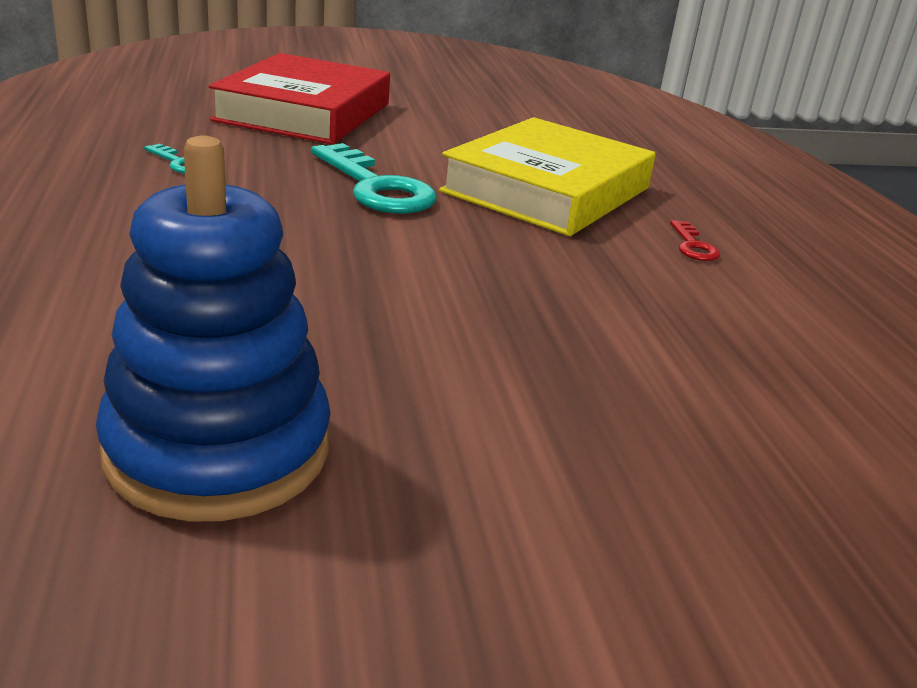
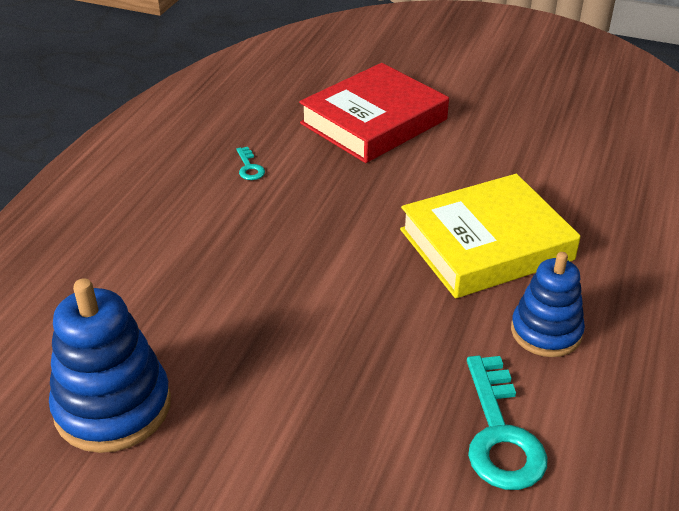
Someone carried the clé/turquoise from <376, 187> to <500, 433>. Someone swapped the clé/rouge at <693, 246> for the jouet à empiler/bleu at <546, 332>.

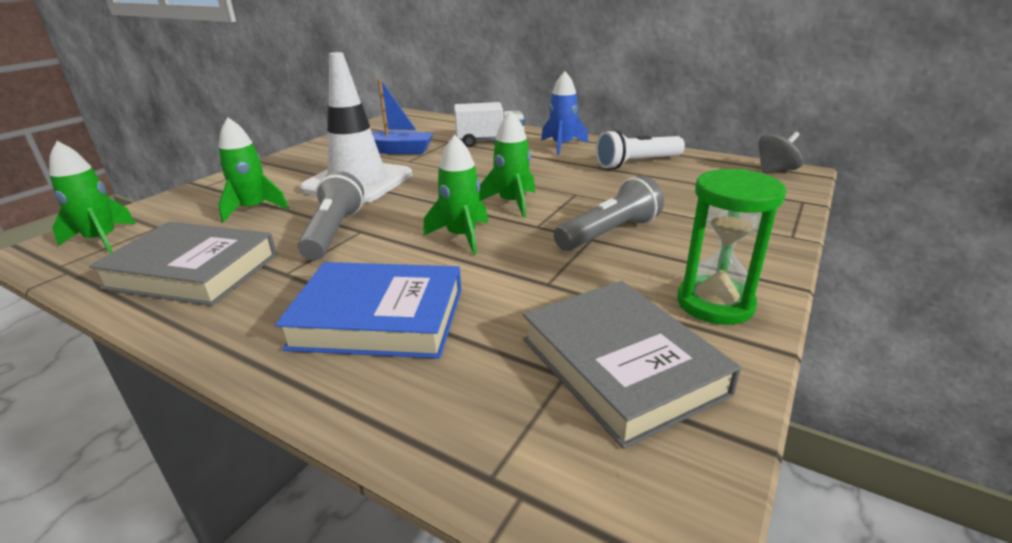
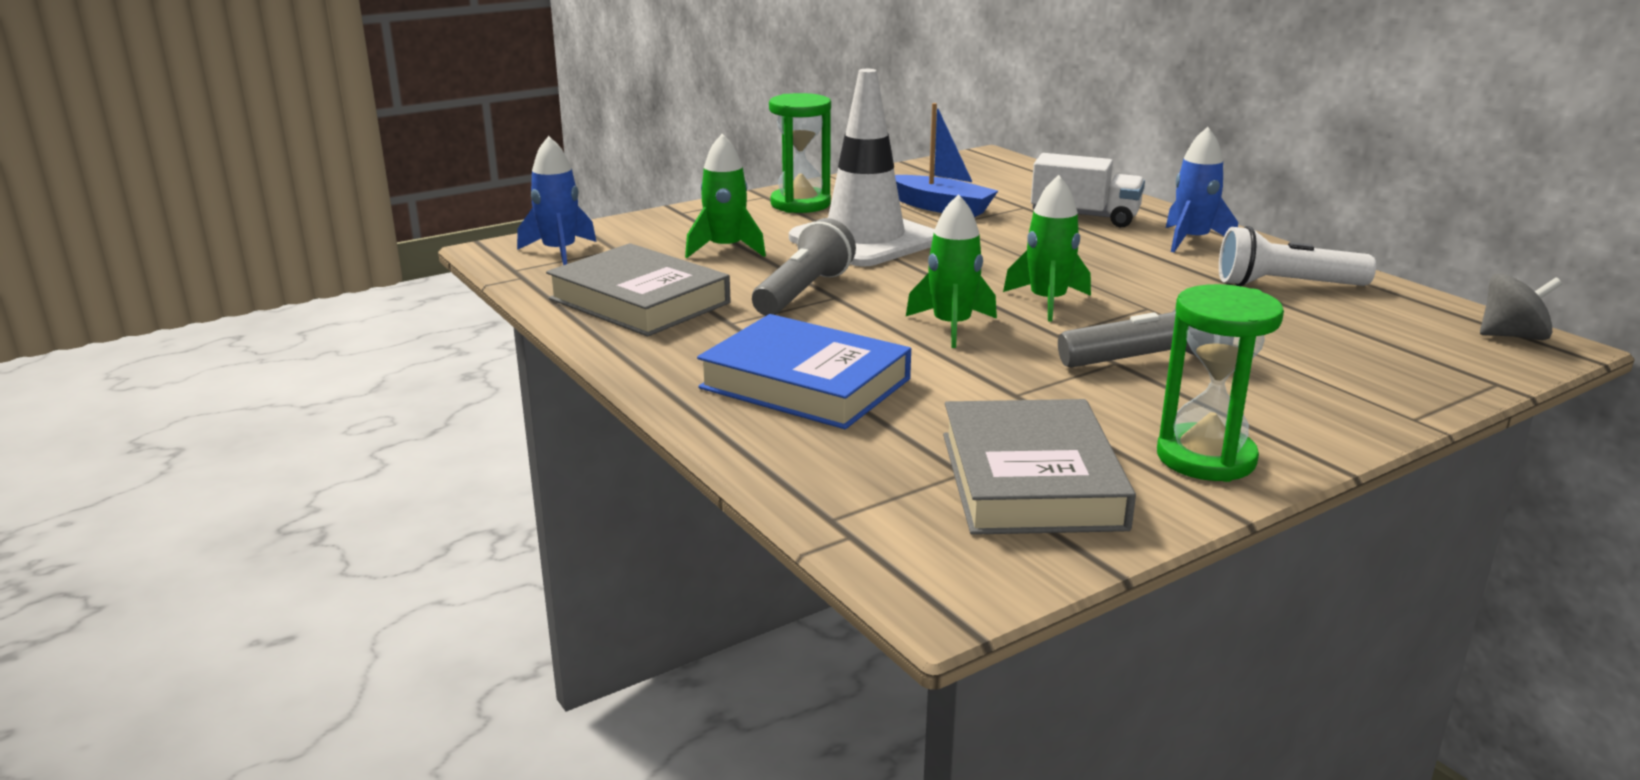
Someone put down the sablier/vert at <800, 204>. Someone repainted the fusée/vert at <102, 240>, which became the fusée/bleu at <559, 252>.

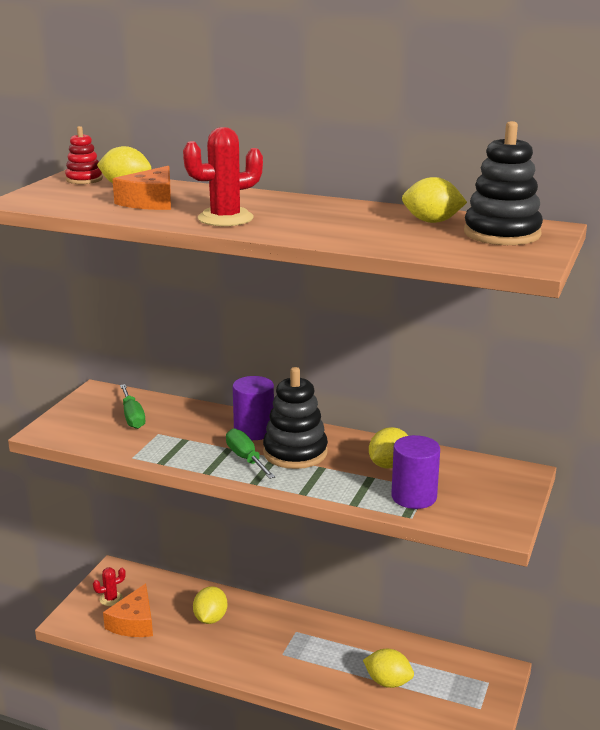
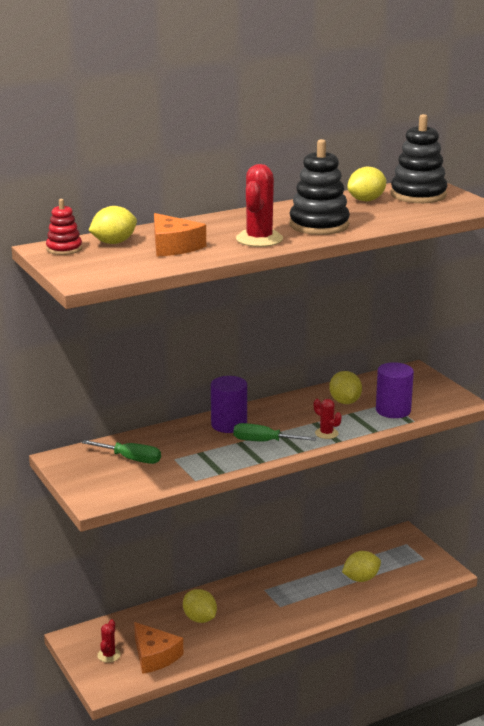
Someone put down the cactus/rouge at <326, 433>. Someone carried the jouet à empiler/noir from <295, 452> to <319, 225>.

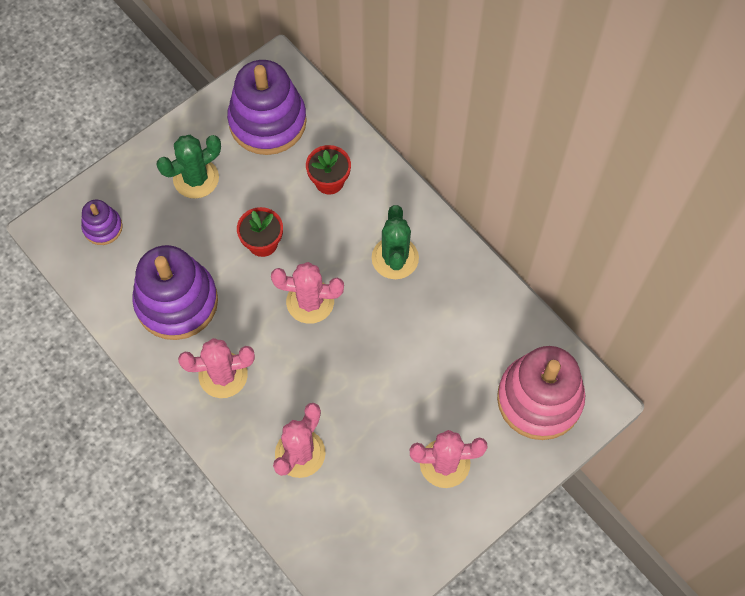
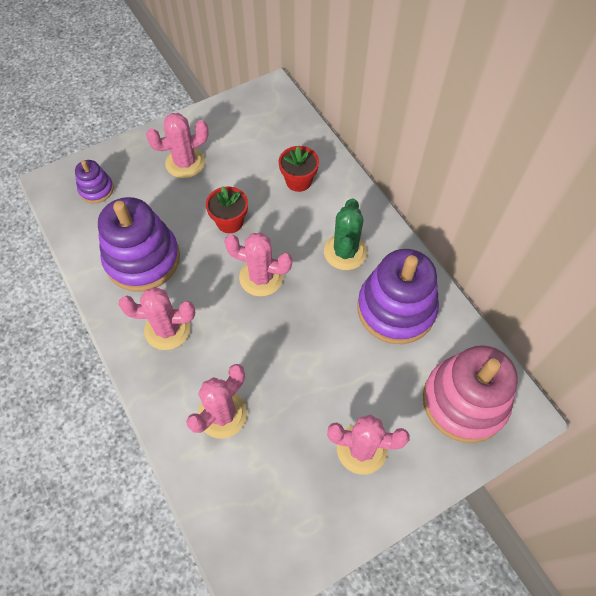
Someone carried the jouet à empiler/violet from <267, 121> to <396, 309>. Someone repainted the cactus/vert at <196, 178>, which became the cactus/rose at <185, 163>.

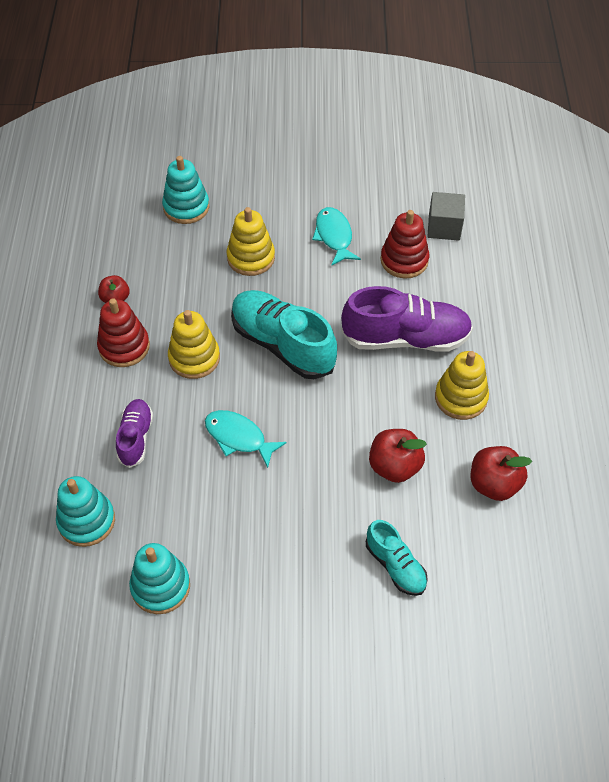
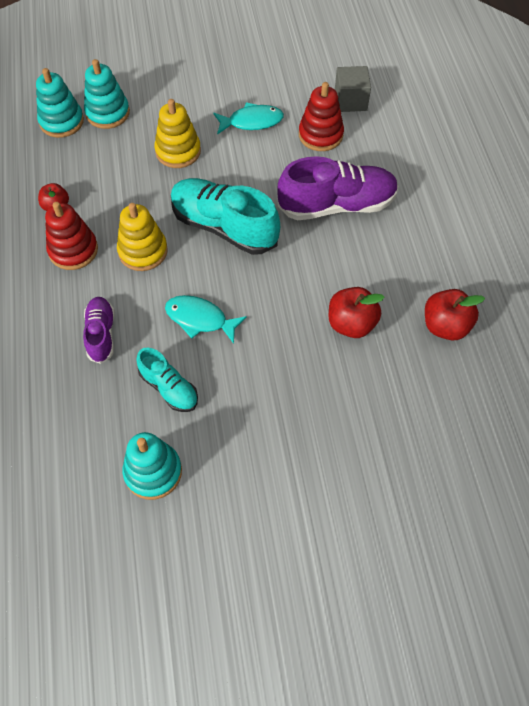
Someone took away the jouet à empiler/jaune at <461, 398>. Someone carried the jouet à empiler/turquoise from <86, 521> to <61, 121>. Someone carried the chaussure/turquoise from <395, 566> to <169, 388>. Someone rotated the poisson/turquoise at <334, 236> by 105 degrees clockwise.

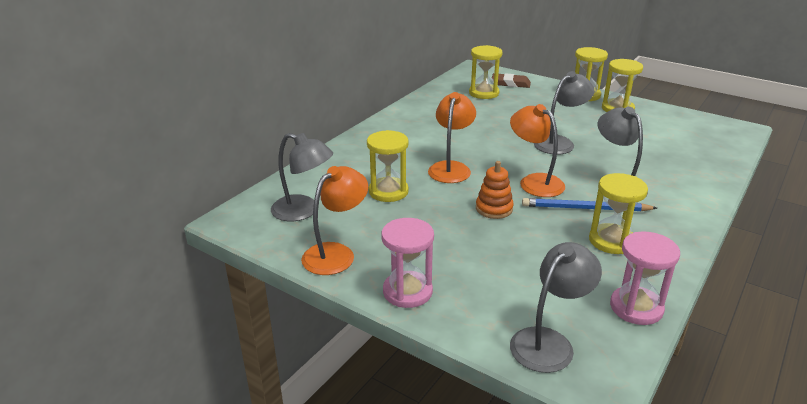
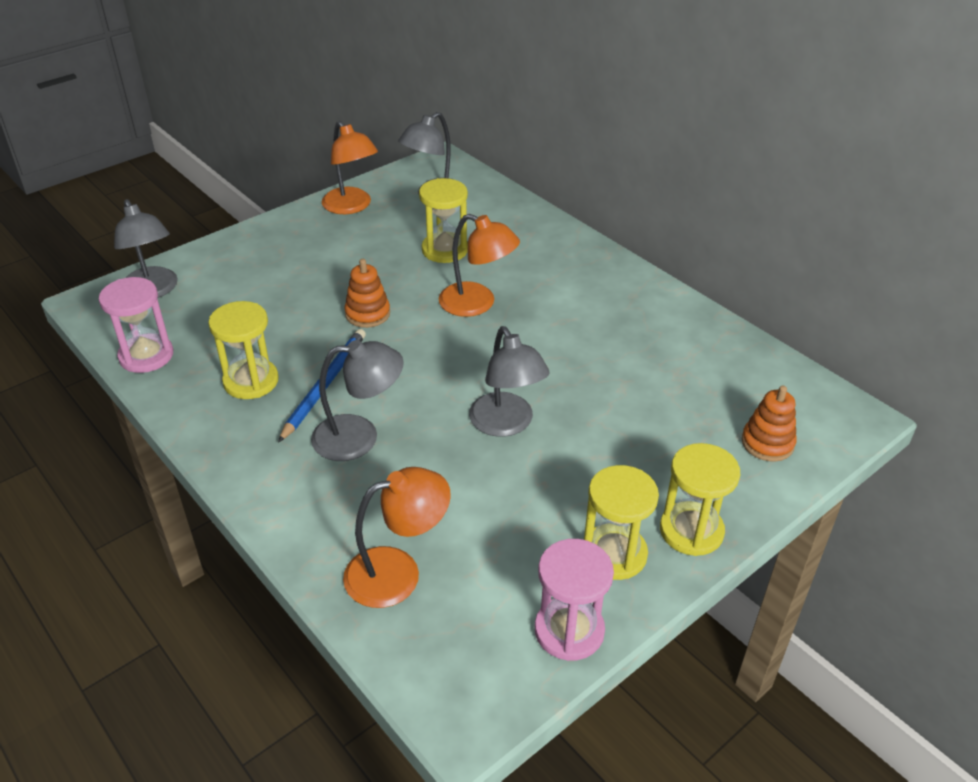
Someone took away the sablier/jaune at <484, 93>. Someone carried the sablier/rose from <407, 291> to <569, 630>. Someone carried the lampe/orange from <534, 182> to <398, 572>. Someone swapped the gomme/marron at <510, 83> for the jouet à empiler/orange at <767, 443>.

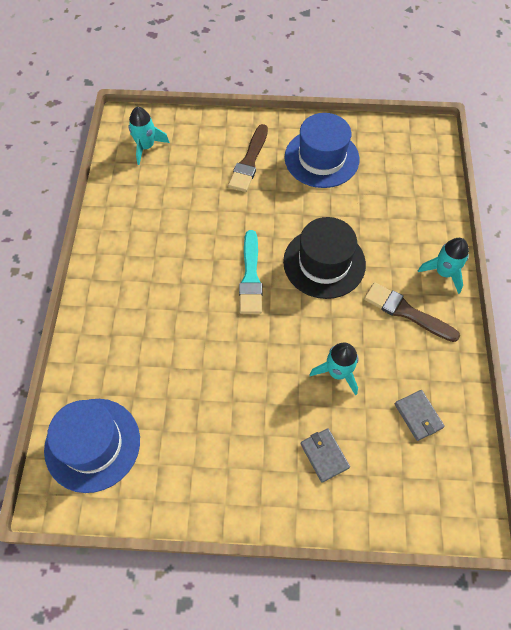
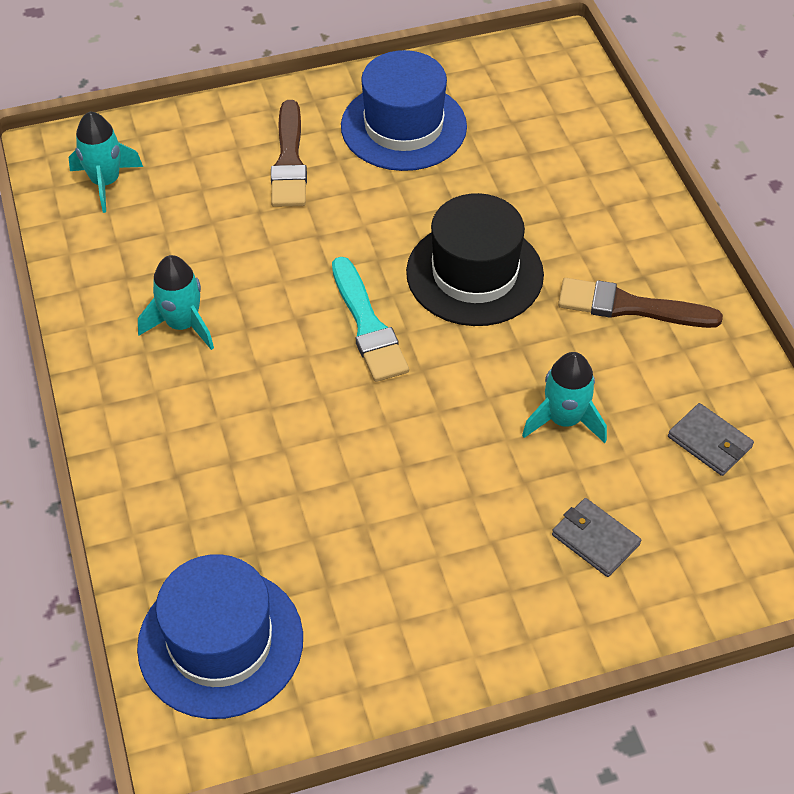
Someone carried the fusée/turquoise from <444, 272> to <182, 325>.

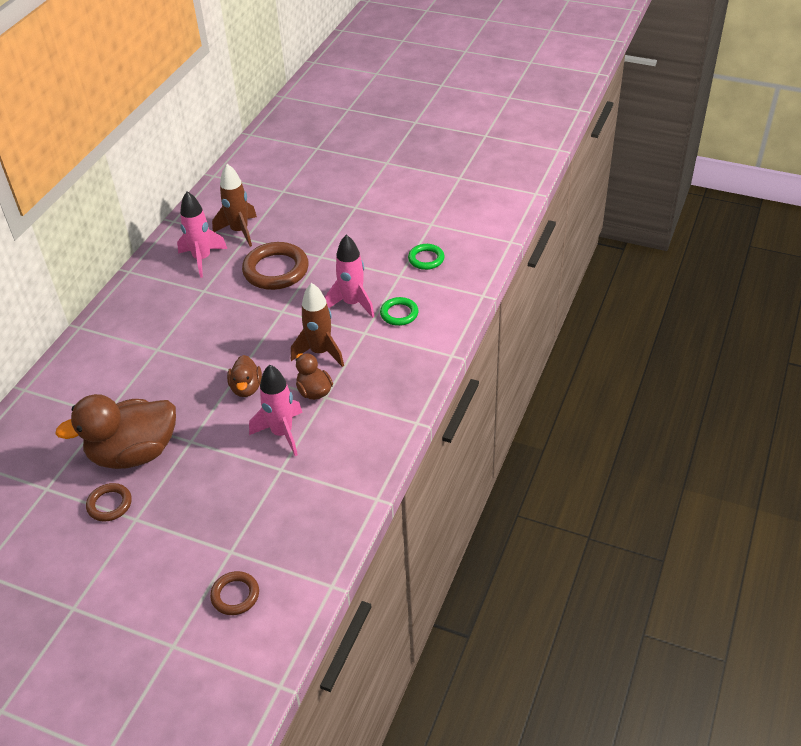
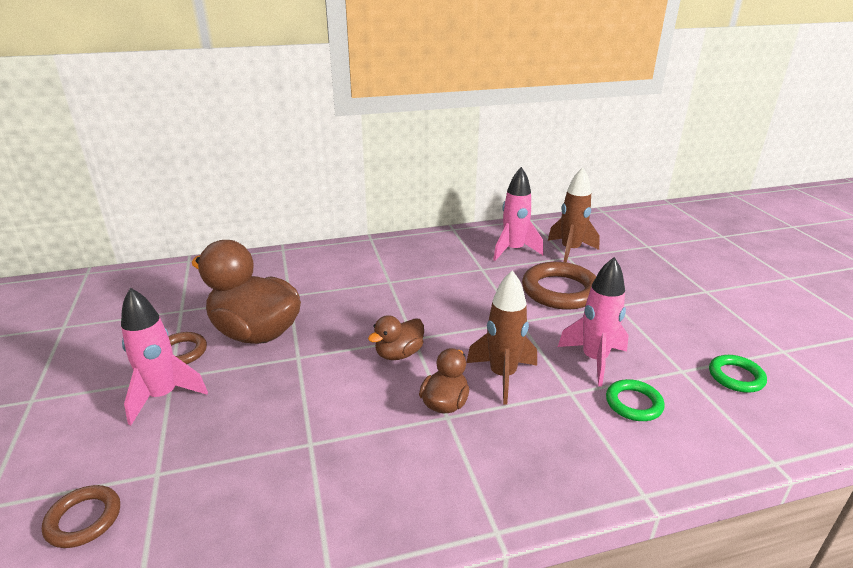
Someone carried the fusée/rose from <282, 433> to <163, 396>.

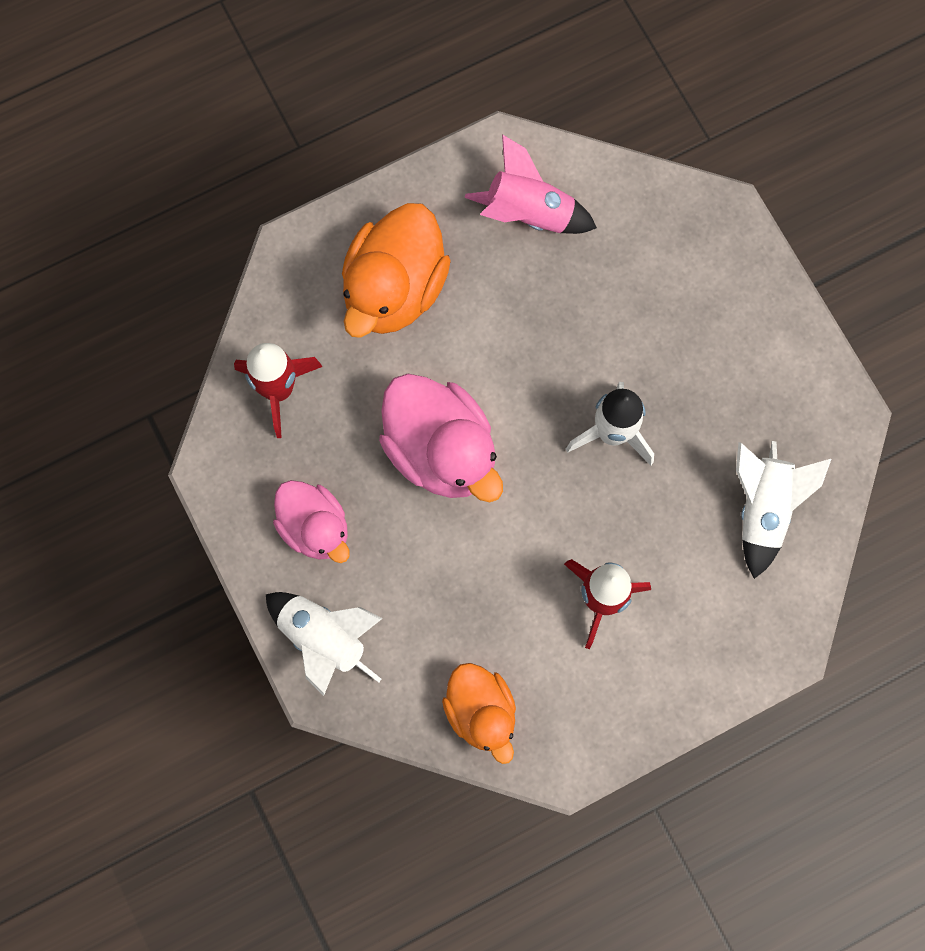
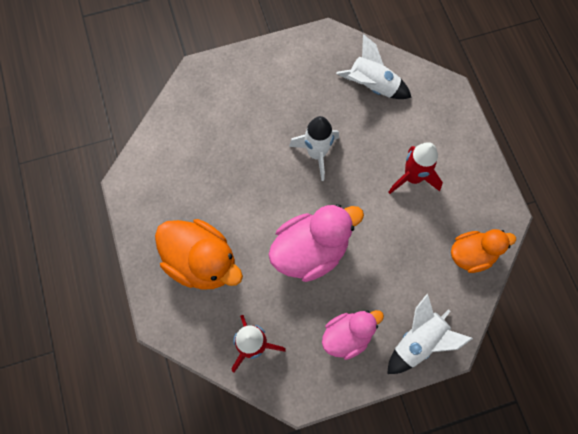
Someone took away the fusée/rose at <528, 213>.

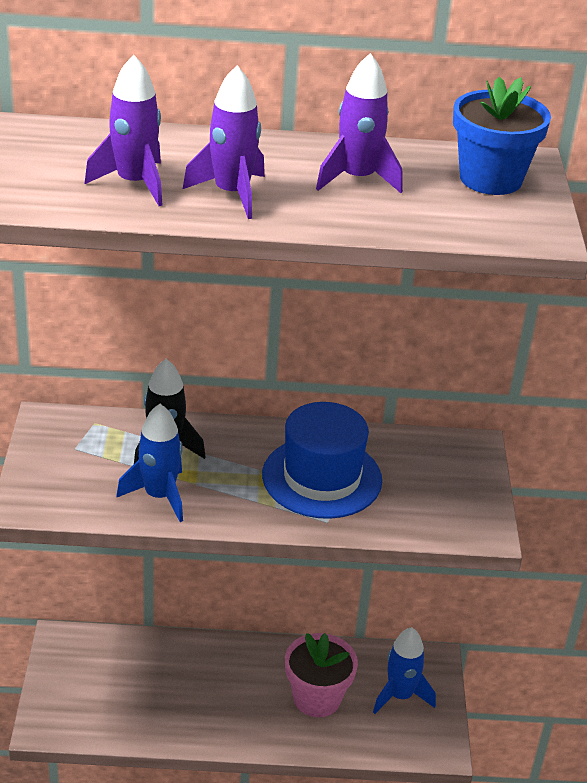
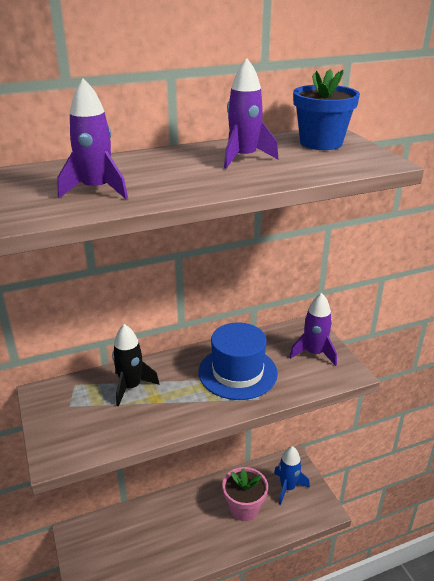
Someone took away the fusée/bleu at <159, 496>. Someone carried the fusée/violet from <232, 194> to <314, 353>.

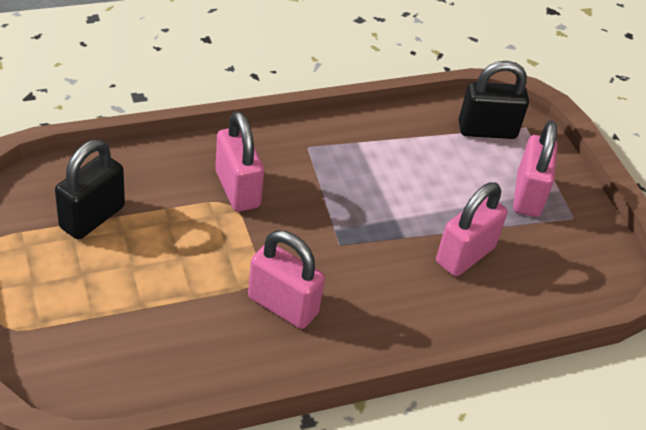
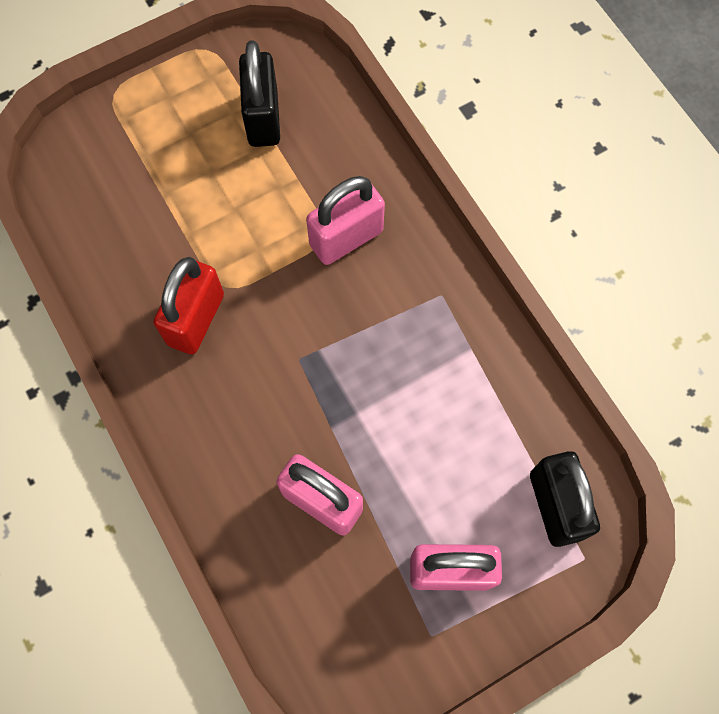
Someone repainted the cadenas/rose at <283, 305>, which became the cadenas/rouge at <196, 319>. Someone rotated the cadenas/noir at <92, 217> by 60 degrees clockwise.

